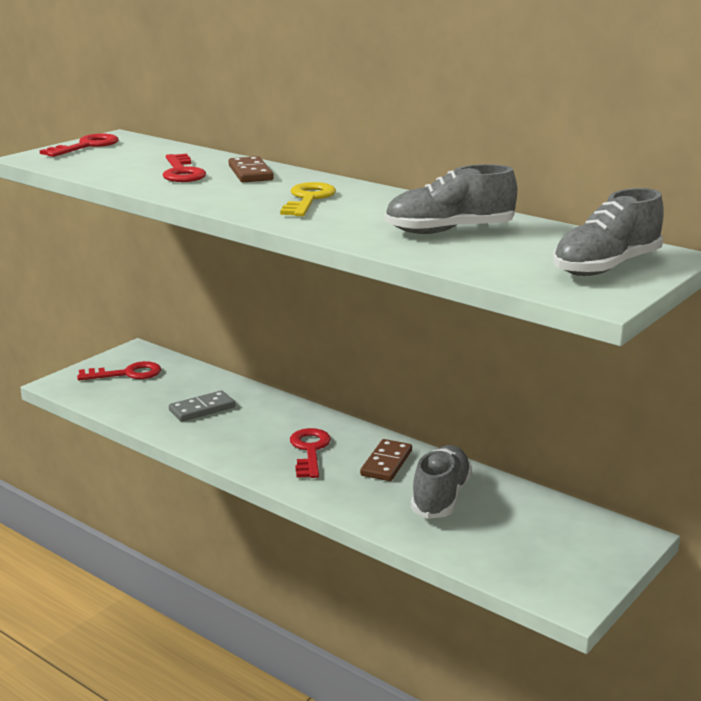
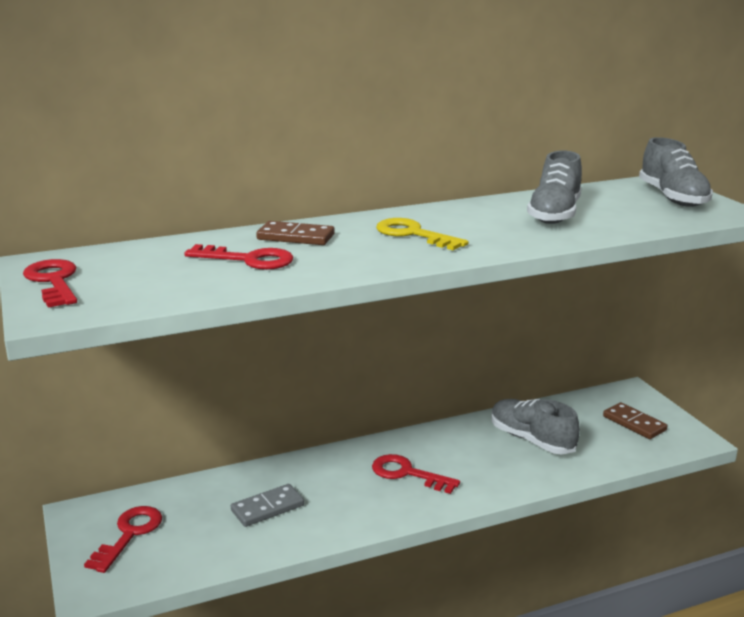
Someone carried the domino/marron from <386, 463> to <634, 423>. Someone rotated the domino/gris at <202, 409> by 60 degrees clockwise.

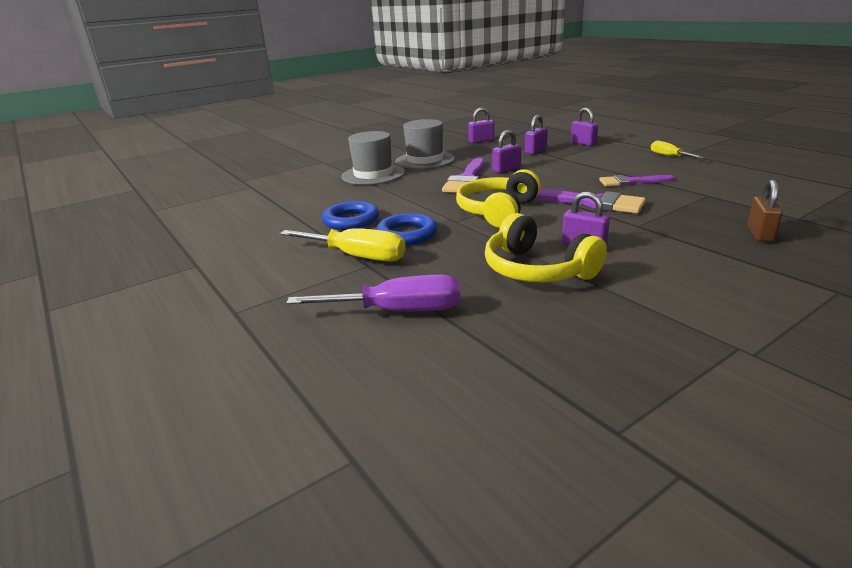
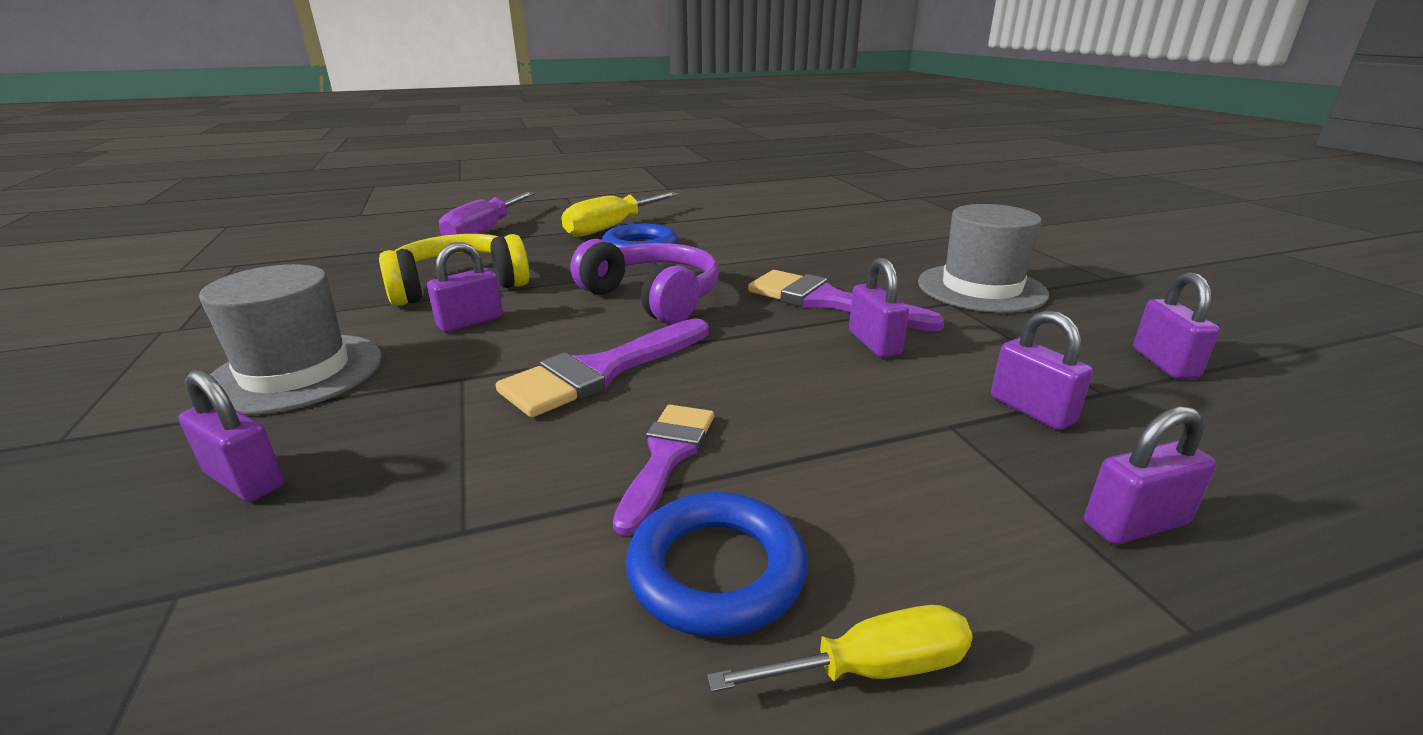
Someone carried the anneau/bleu from <351, 220> to <716, 571>. Someone carried the chapeau/gris from <373, 174> to <296, 373>. Someone repainted the casque audio/jaune at <498, 211>, which became the casque audio/violet at <652, 298>. Someone repainted the cadenas/marron at <760, 234>, which became the cadenas/violet at <245, 480>.

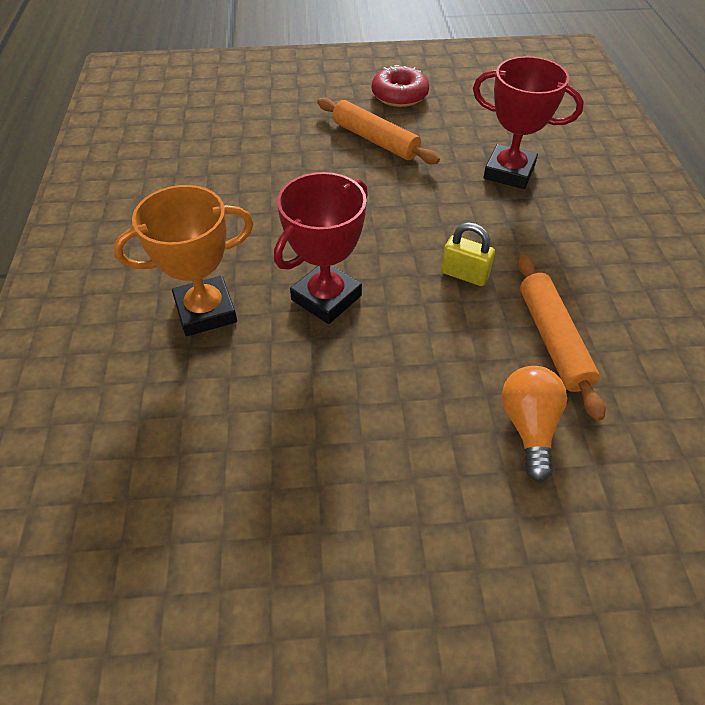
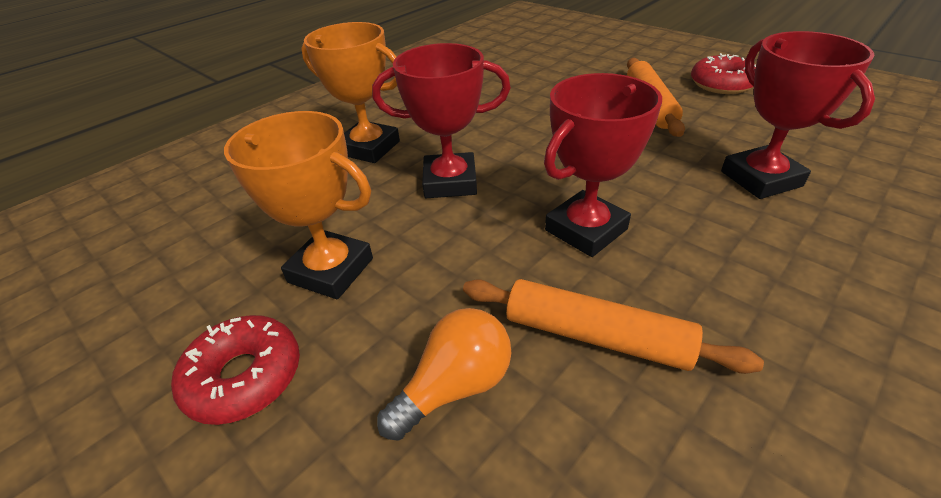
Someone put down the beignet/rouge at <244, 377>. Someone put down the trophée/orange at <331, 270>. Someone swapped the cadenas/jaune at <464, 274> for the trophée/rouge at <586, 230>. Someone rotated the rouleau à pâtisserie/orange at <553, 339> by 75 degrees clockwise.

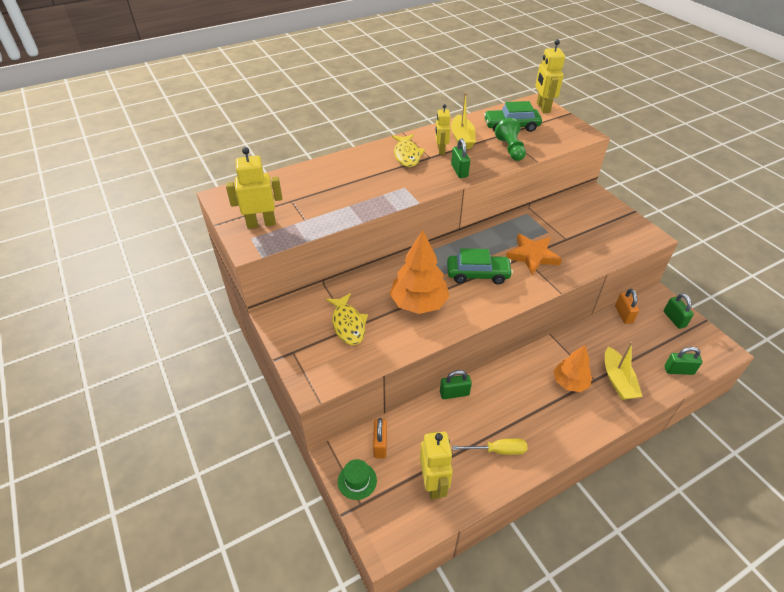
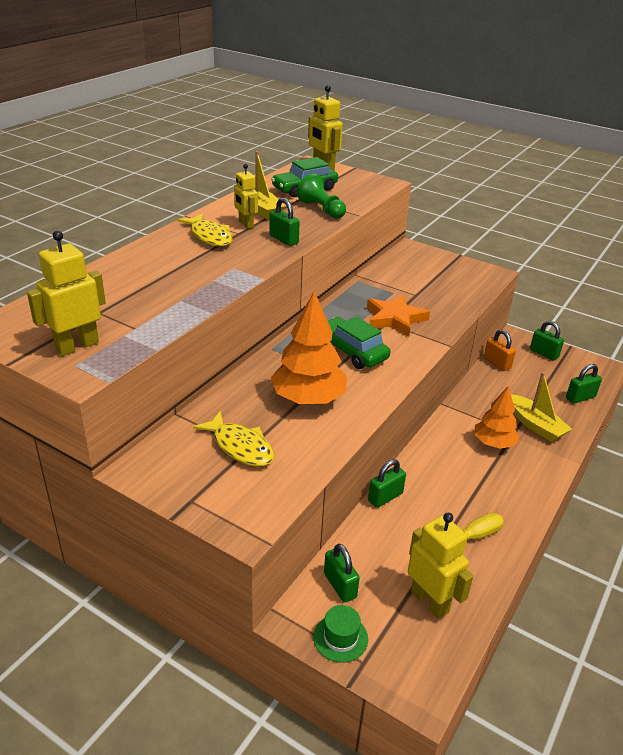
Someone repainted the cadenas/orange at <380, 444>, which became the cadenas/vert at <340, 585>. Someone rotated the voiture/vert at <478, 274> by 105 degrees counterclockwise.

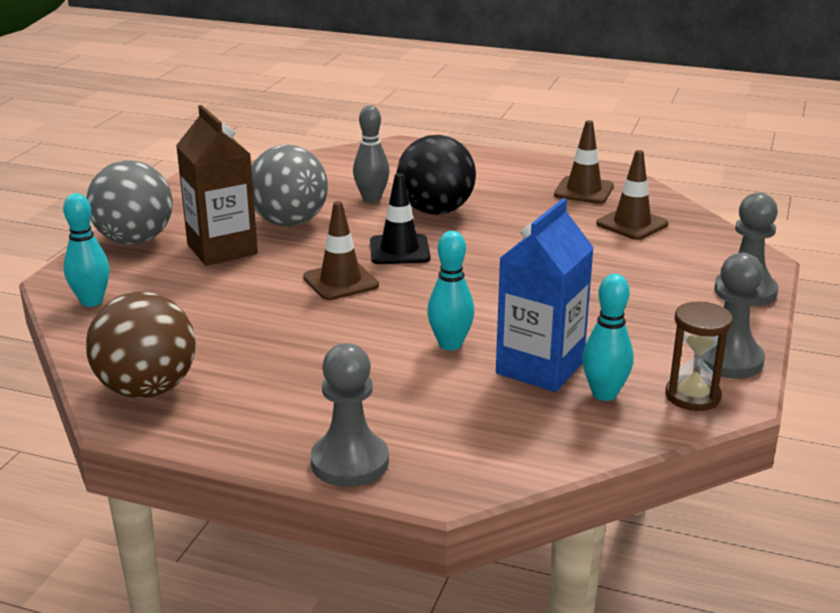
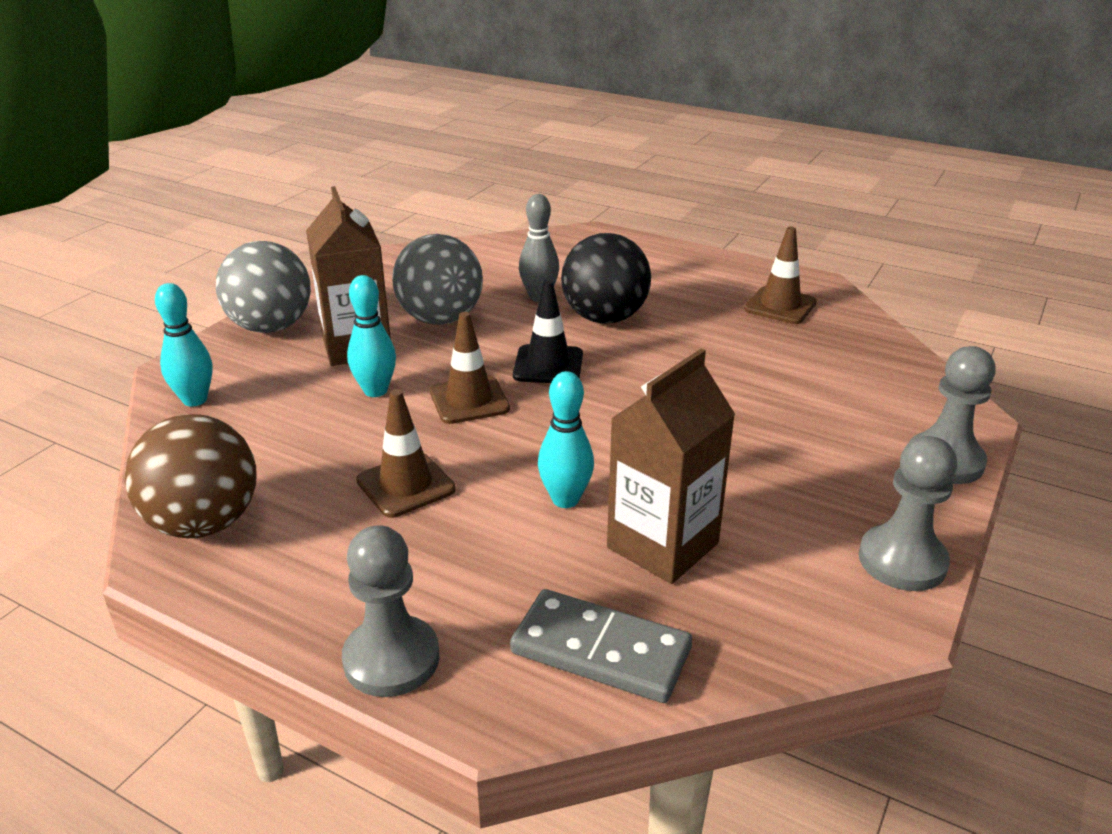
Someone took away the sablier/marron at <692, 396>. Someone put down the domino/gris at <600, 651>. Someone carried the quille/turquoise from <604, 394> to <375, 391>. Someone carried the cône de chantier/marron from <632, 224> to <406, 485>. Someone repainted the brique de lait/bleu at <540, 368>, which became the brique de lait/marron at <662, 545>.

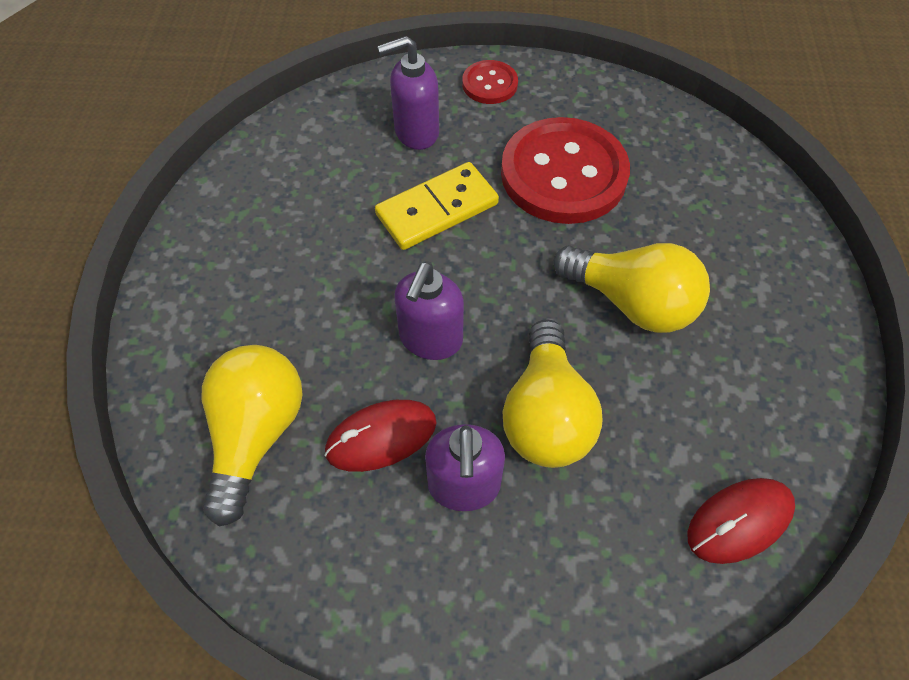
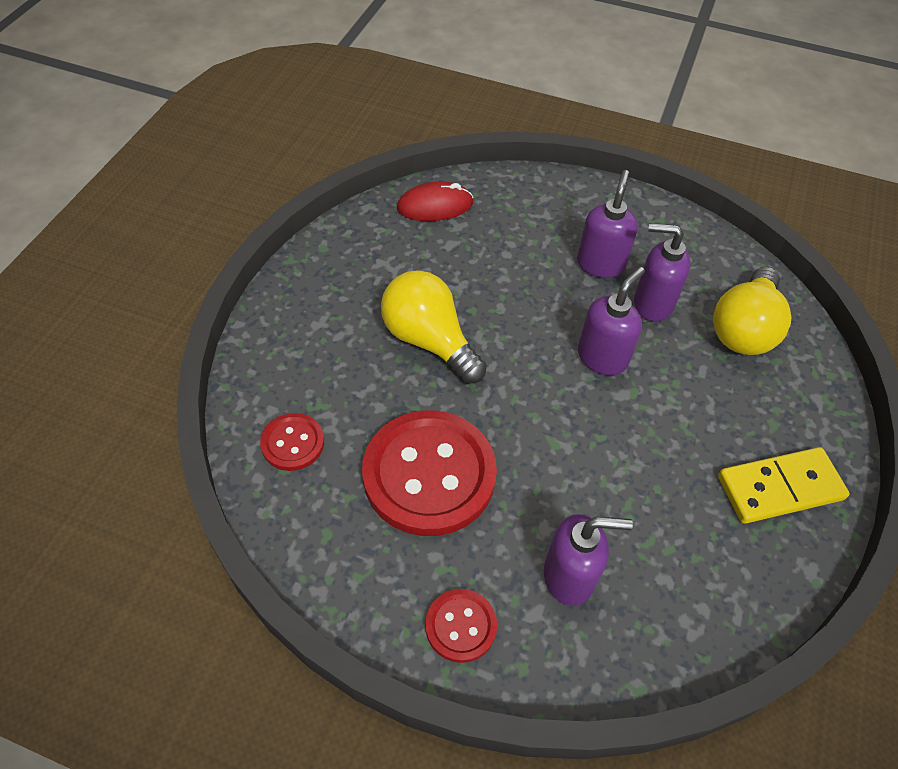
Someone took away the ampoule/jaune at <546, 414>. Someone put down the bouton/rouge at <293, 443>. Someone carried the domino/jaune from <437, 209> to <780, 488>. Someone swapped the souris/rouge at <381, 437> for the distributeur de savon/violet at <652, 304>.

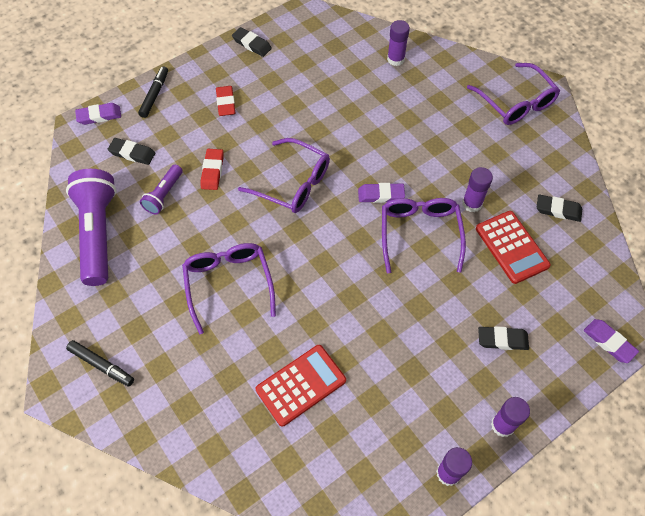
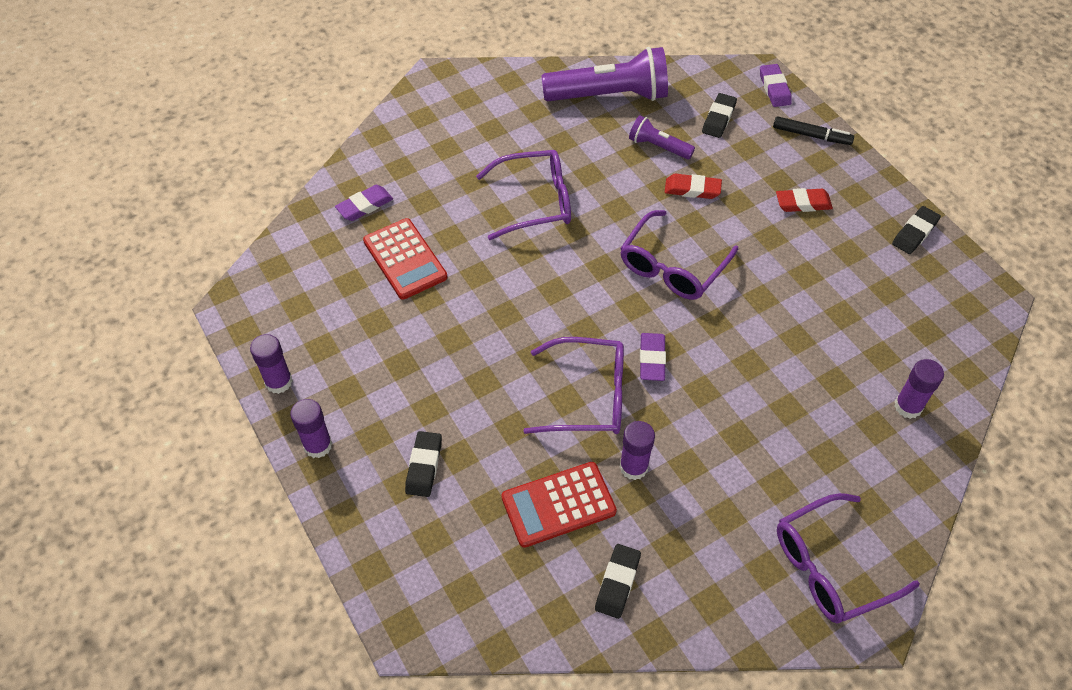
Someone took away the feutre/noir at <101, 365>. Someone carried the gomme/violet from <609, 342> to <364, 206>.

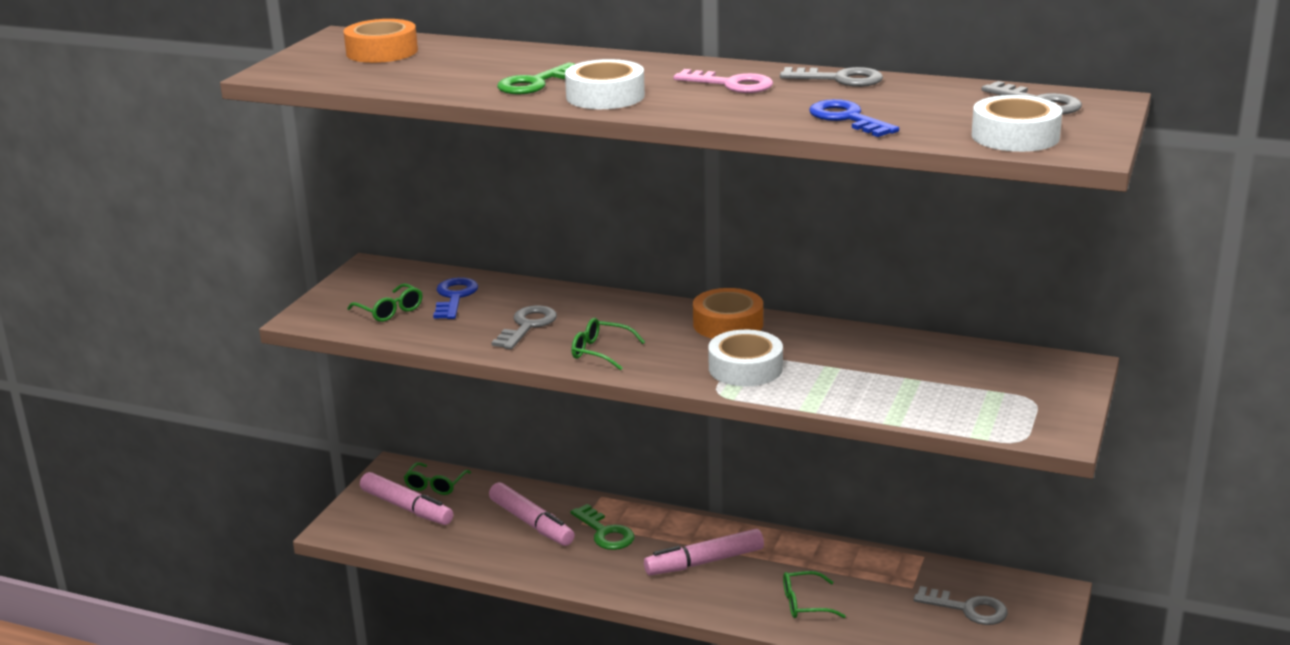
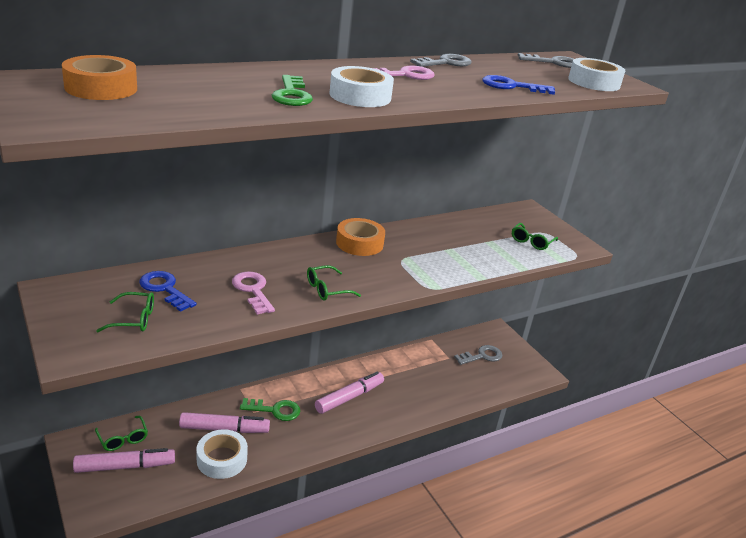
Someone carried the ruban adhésif/blanc from <745, 368> to <222, 459>. Someone carried the lunettes/vert from <804, 603> to <531, 242>. Someone repainted the clé/gris at <527, 326>, which became the clé/rose at <253, 290>. Someone rotated the feutre/rose at <705, 562> by 150 degrees counterclockwise.

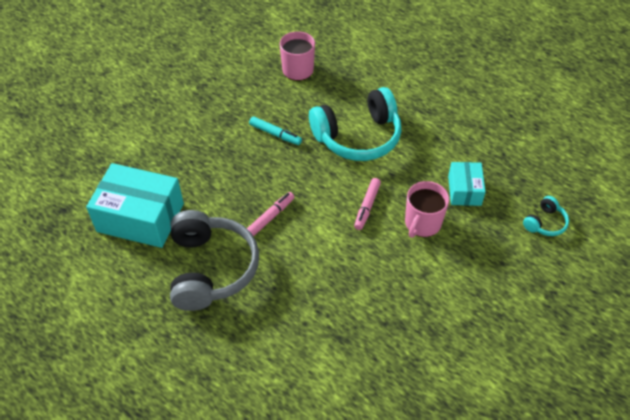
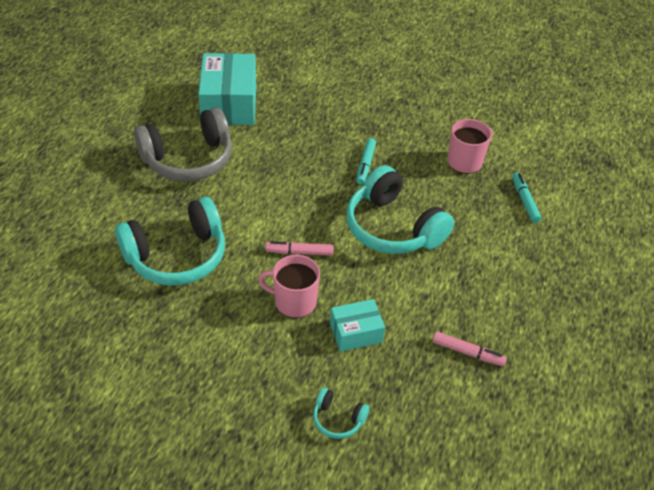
Someone put down the casque audio/turquoise at <177, 256>. Someone put down the feutre/turquoise at <525, 201>. Someone carried the feutre/rose from <270, 217> to <467, 352>.

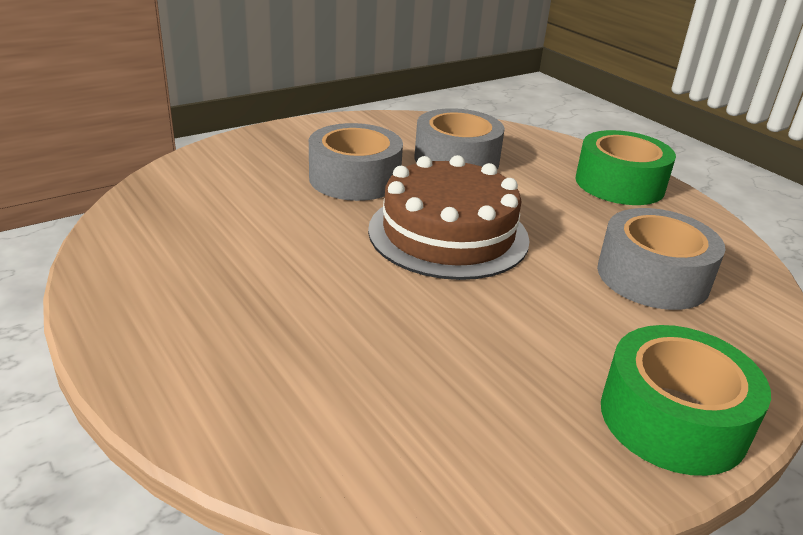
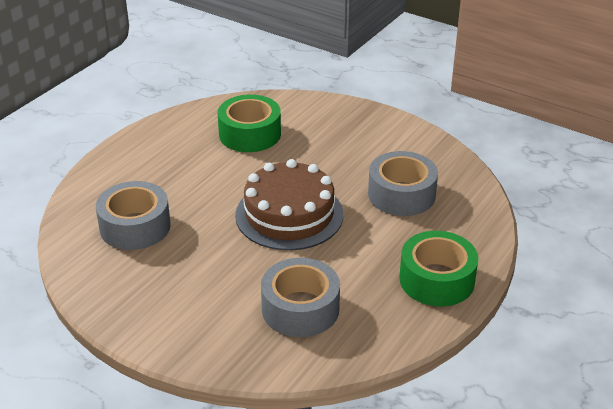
Someone carried the ruban adhésif/gris from <355, 178> to <135, 226>. Someone carried the ruban adhésif/vert from <672, 418> to <250, 134>.

